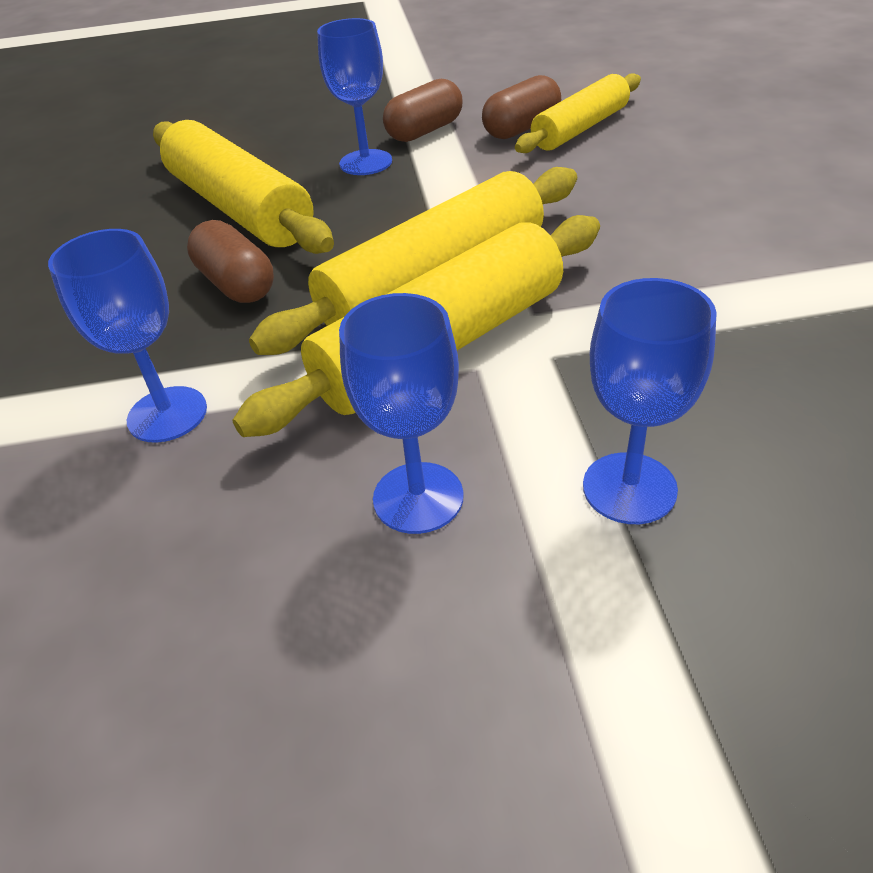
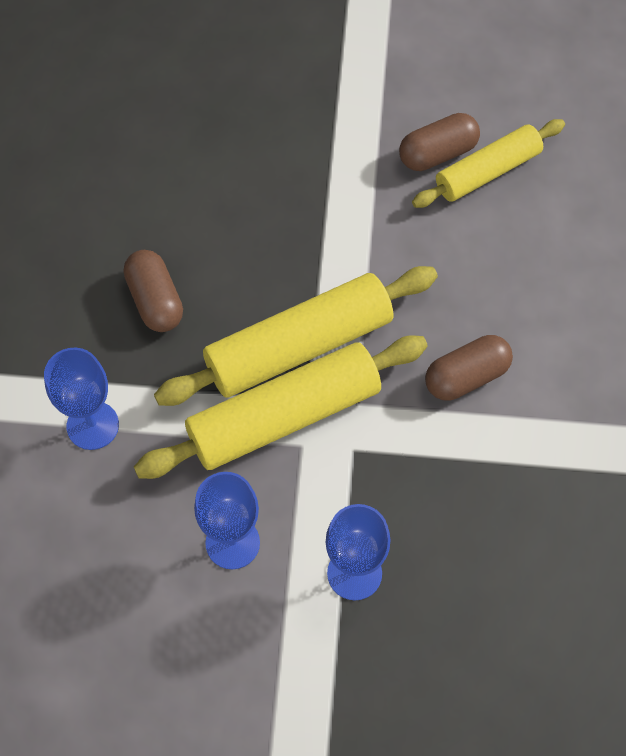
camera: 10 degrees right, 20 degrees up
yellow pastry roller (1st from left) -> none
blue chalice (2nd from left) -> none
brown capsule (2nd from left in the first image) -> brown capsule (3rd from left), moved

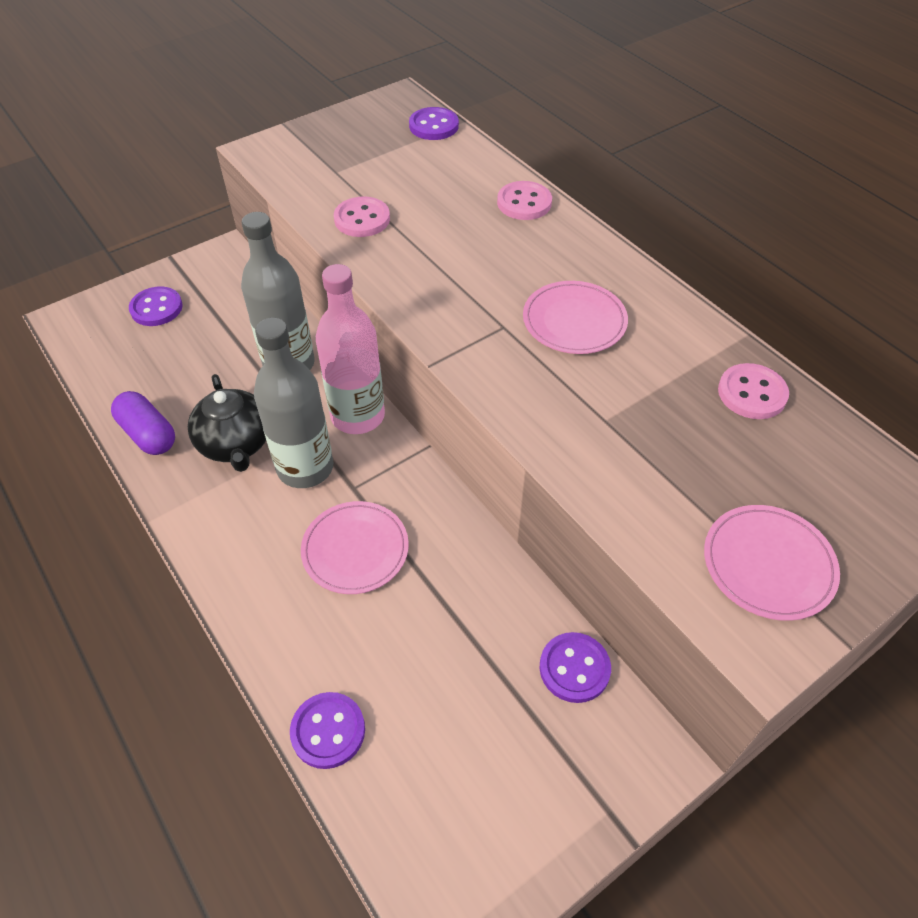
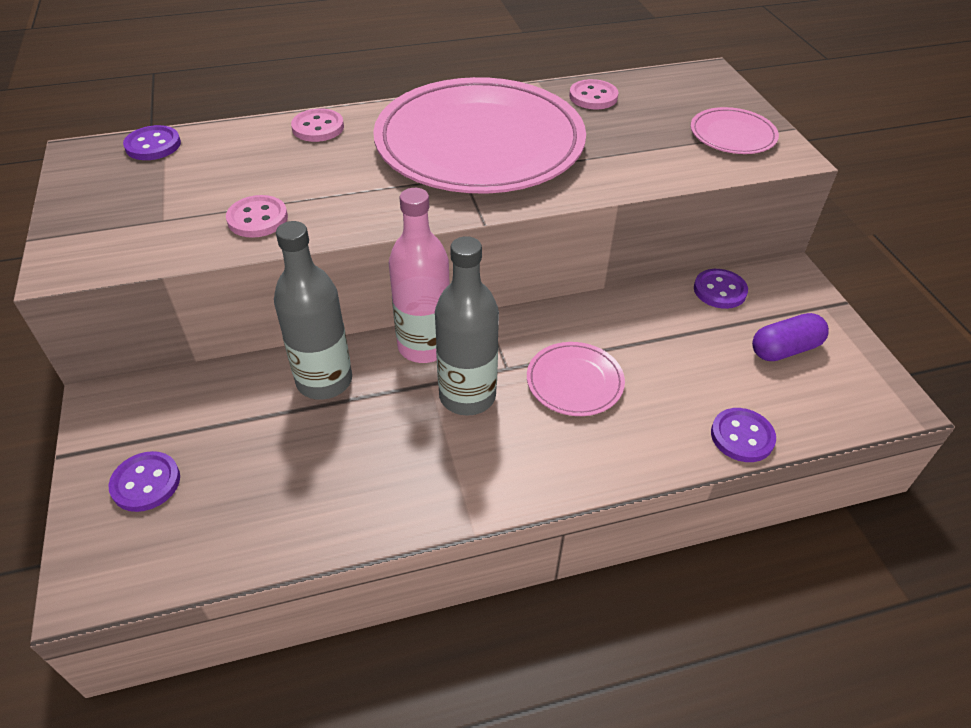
camera: 70 degrees left, 5 degrees down
black china teapot -> none
violet capsule, moved
pink plate (2nd from left in the first image) -> pink plate (1st from left), x2.39

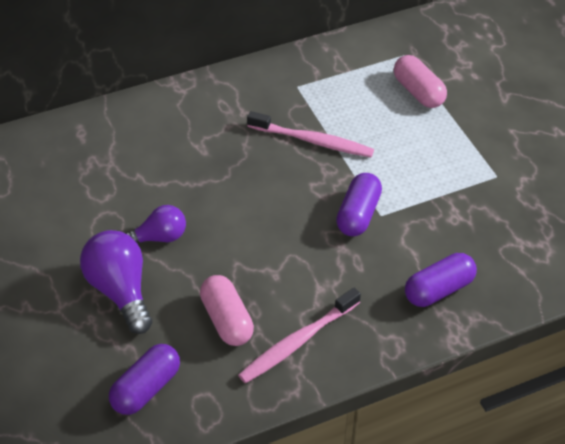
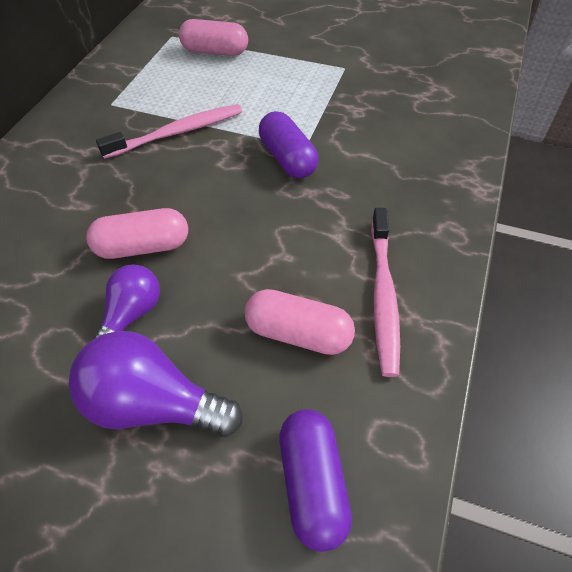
camera: 45 degrees left, 5 degrees up
violet capsule (3rd from left) -> none
none -> pink capsule (1st from left)

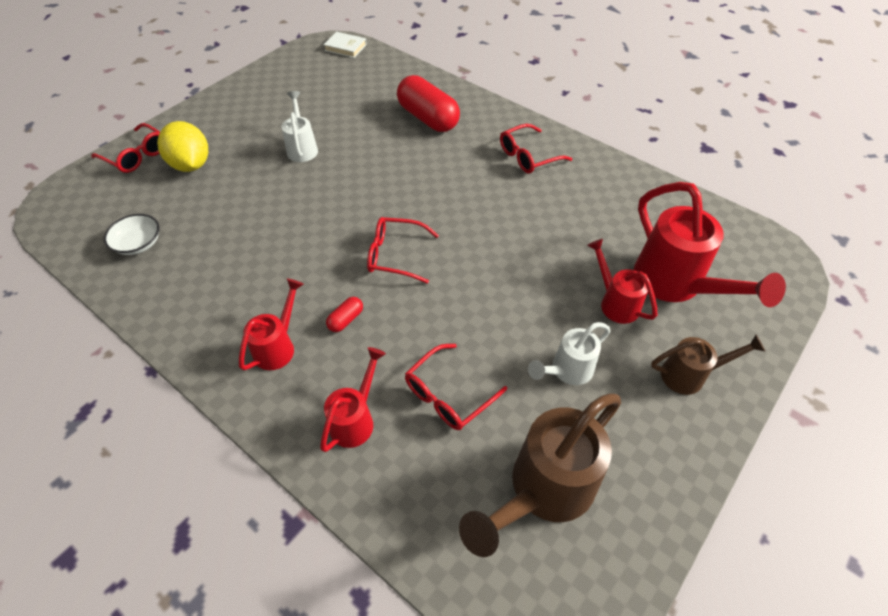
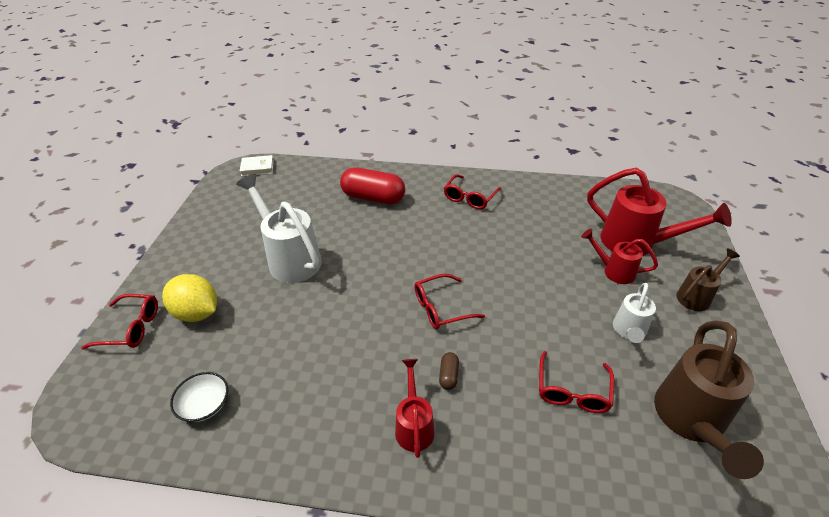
camera: 30 degrees left, 10 degrees down
scarlet watering can (2nd from left) -> none
scarlet capsule (1st from left) -> brown capsule
snow-white watering can (1st from left), x1.79

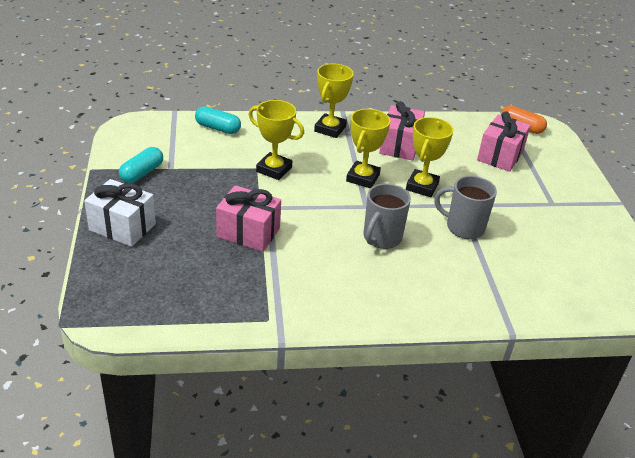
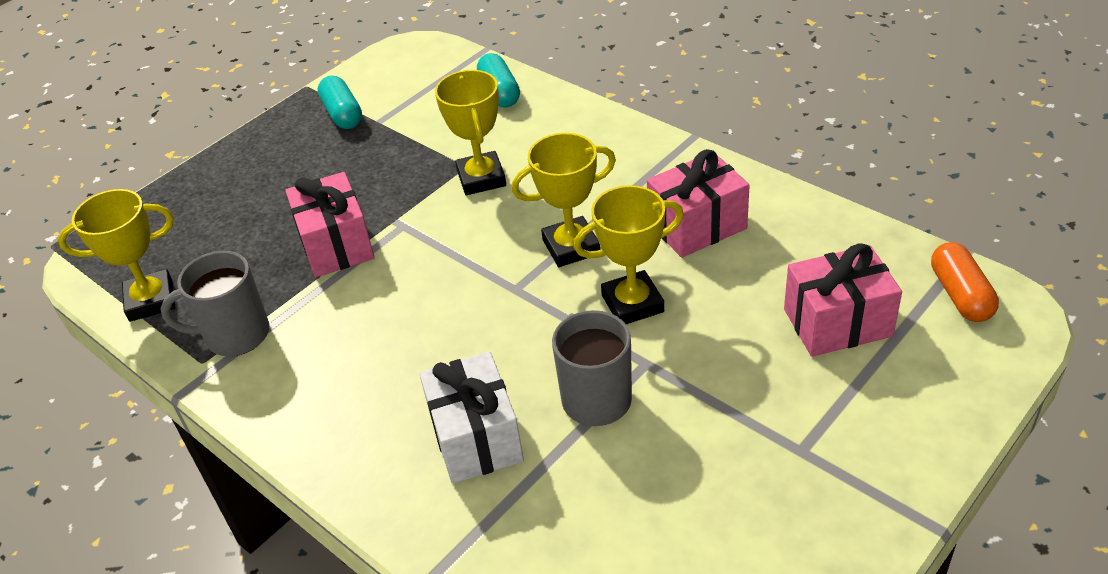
camera: 55 degrees right, 5 degrees up
snow-white wrapped gift, moved
yellow prize cup (2nd from left in the first image) -> yellow prize cup (1st from left), moved
grey coffee mug (1st from left), moved
aqua capsule (1st from left), 75 degrees clockwise

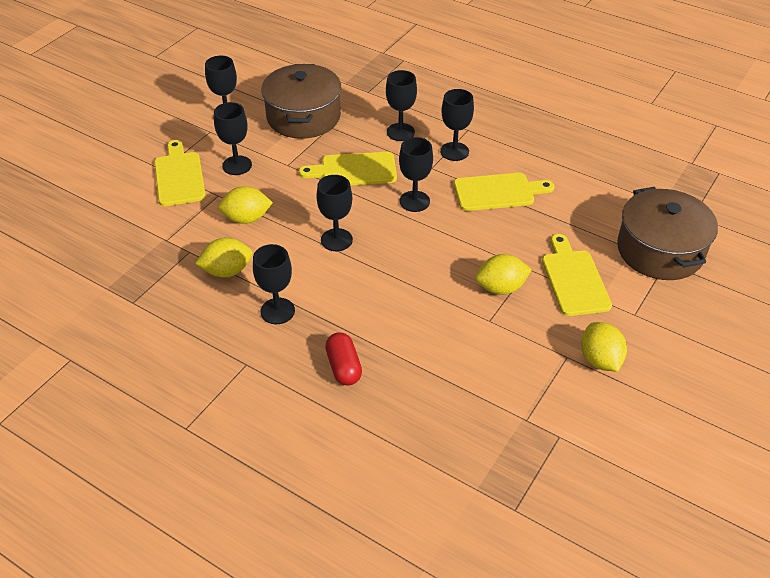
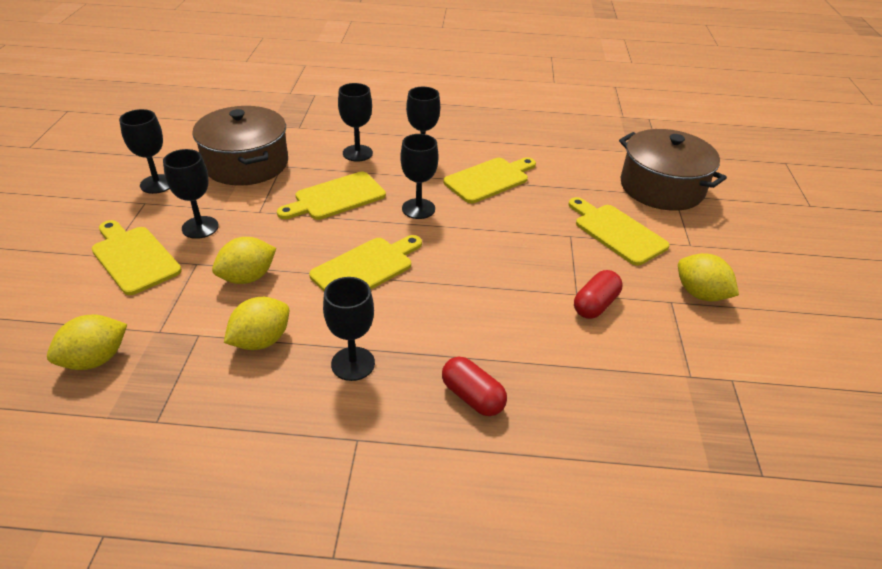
camera: 30 degrees left, 5 degrees down
none -> scarlet capsule (2nd from left)
yellow toy lemon (3rd from left in the first image) -> yellow toy lemon (1st from left), moved
black chalice (4th from left) -> yellow cutting board (3rd from left)

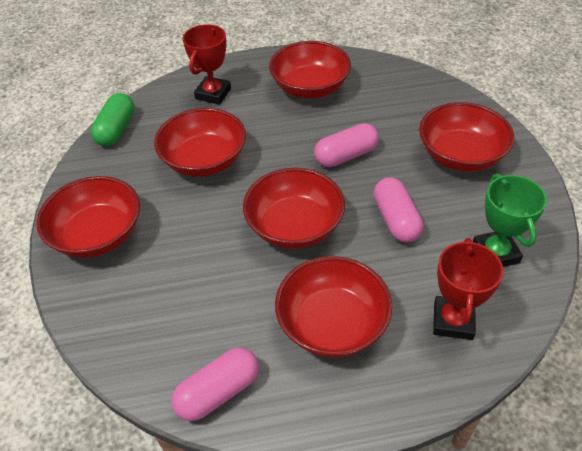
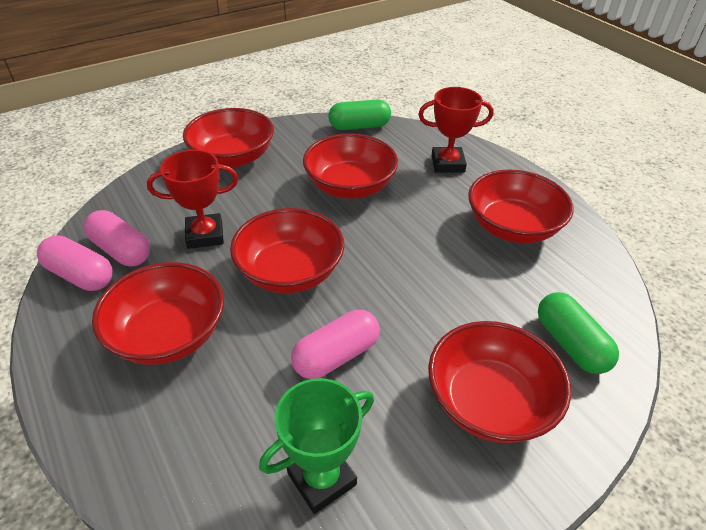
camera: 65 degrees right, 5 degrees down
none -> leaf-green capsule (2nd from left)
pink capsule (2nd from left), moved
scarlet prize cup (2nd from left in the first image) -> scarlet prize cup (1st from left), moved

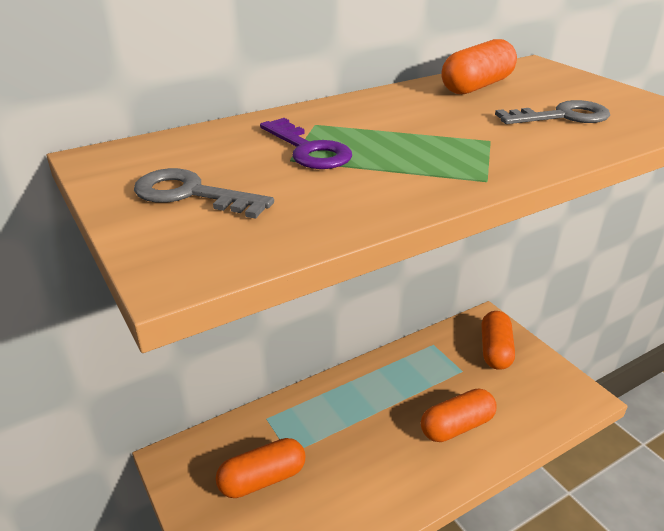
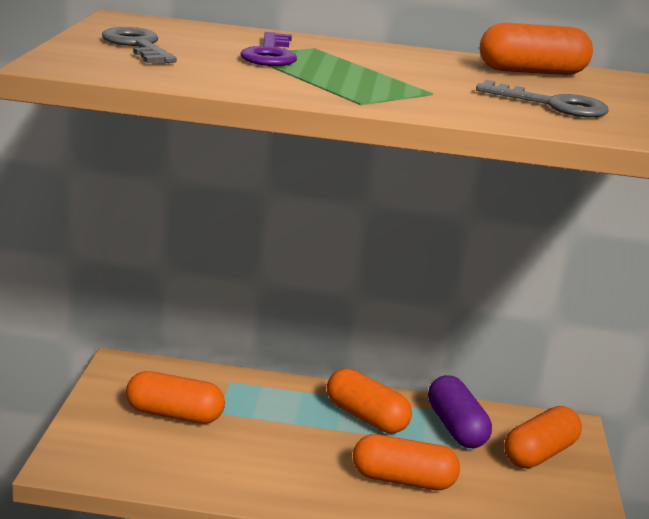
camera: 35 degrees right, 10 degrees down
none -> bright orange capsule (2nd from left)
none -> violet capsule

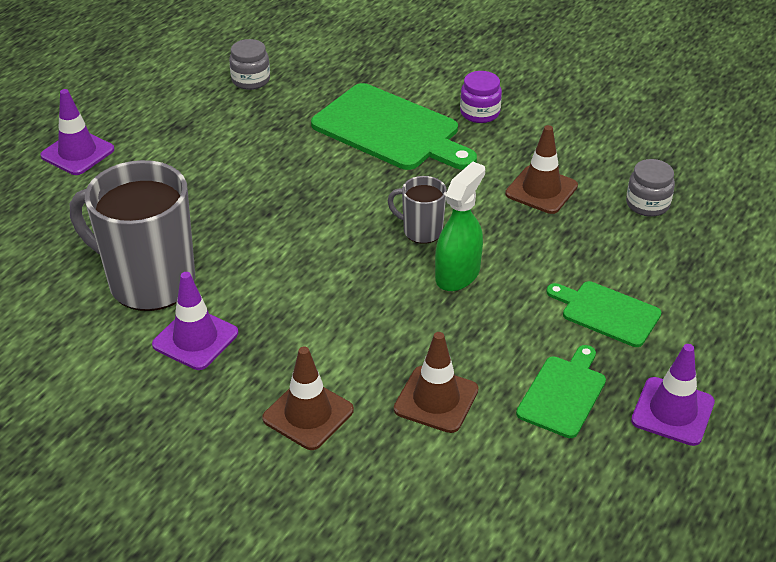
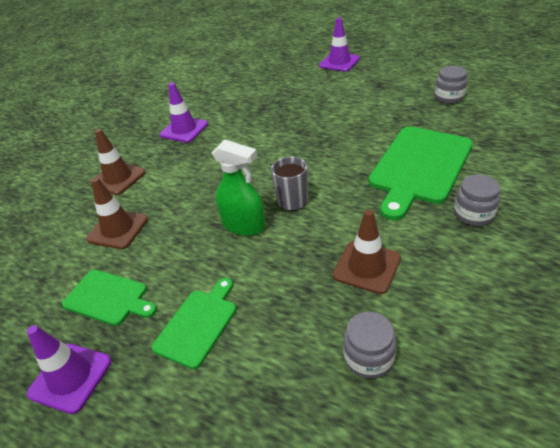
camera: 90 degrees right, 0 degrees up
grey coffee mug (1st from left) -> none
violet preserve jar -> grey preserve jar (3rd from left)

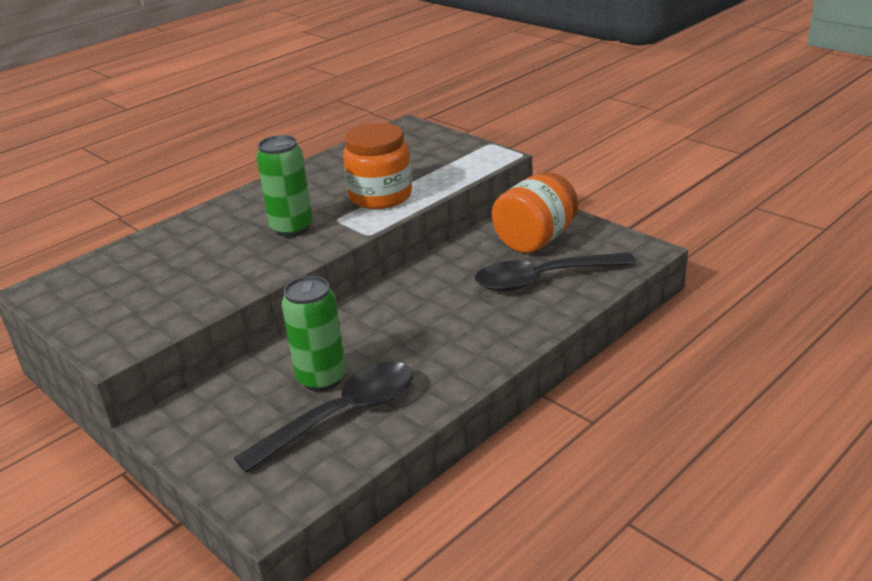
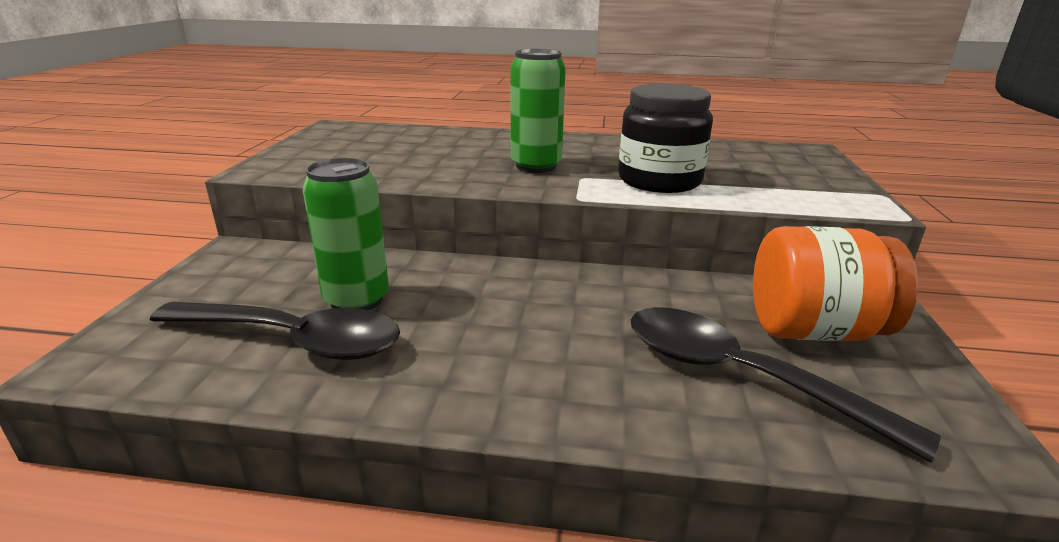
camera: 50 degrees right, 5 degrees down
bright orange preserve jar (1st from left) -> black preserve jar

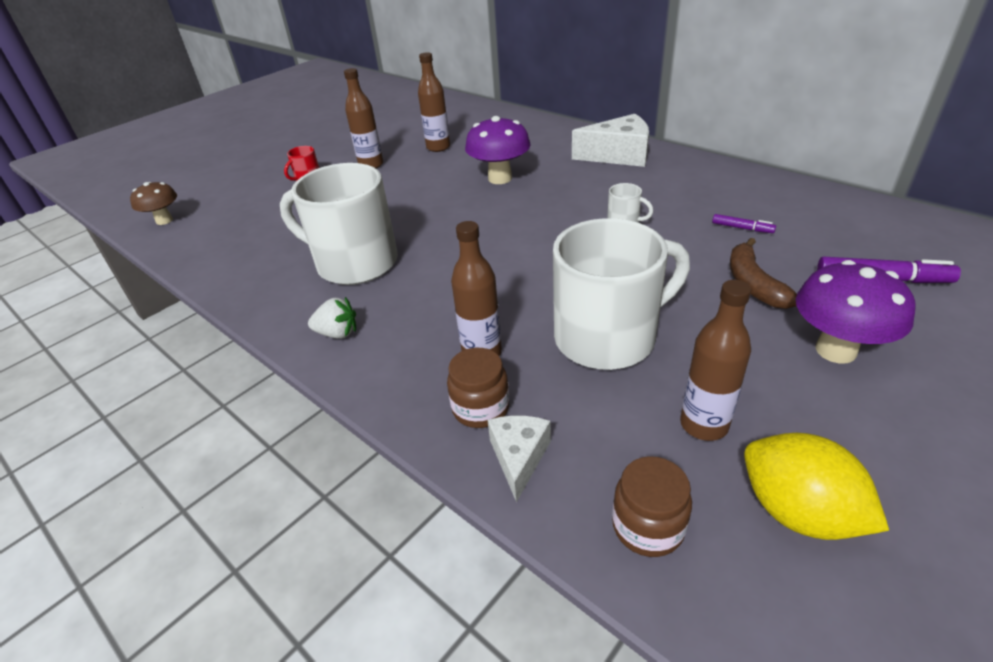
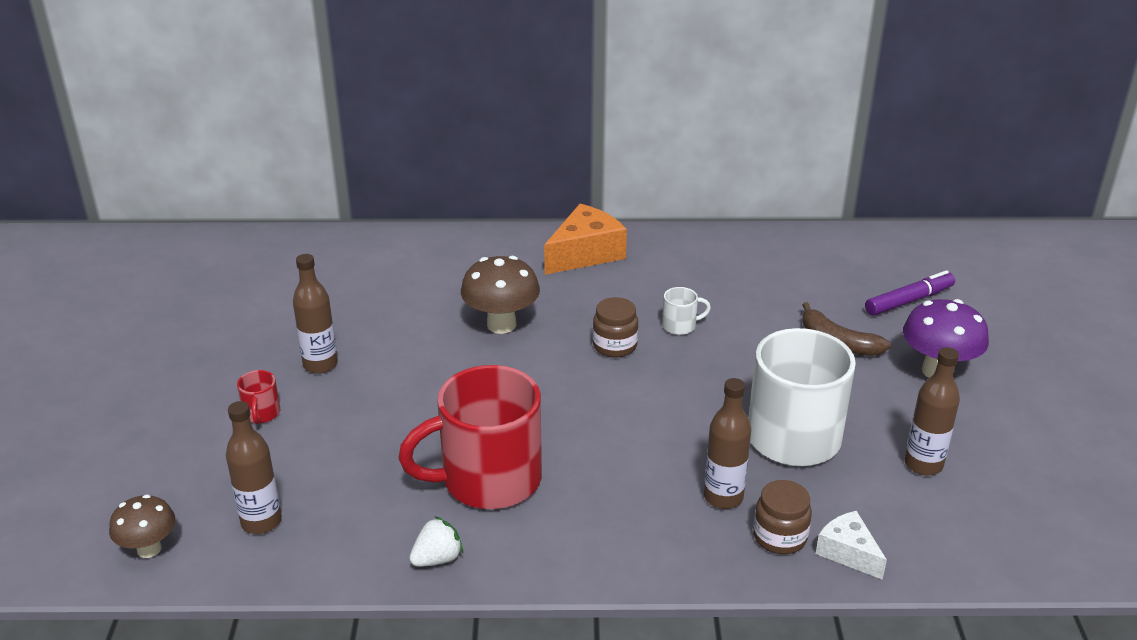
camera: 45 degrees left, 5 degrees down
violet marker (1st from left) -> none
yellow toy lemon -> none
snow-white strawberry, moved
brown flask (2nd from left in the first image) -> brown flask (1st from left), moved
brown preserve jar (2nd from left in the first image) -> brown preserve jar (1st from left), moved
snow-white coffee mug (1st from left) -> scarlet coffee mug (2nd from left)
violet toadstool (1st from left) -> brown toadstool (2nd from left)
snow-white piece of cheese (2nd from left) -> bright orange piece of cheese

